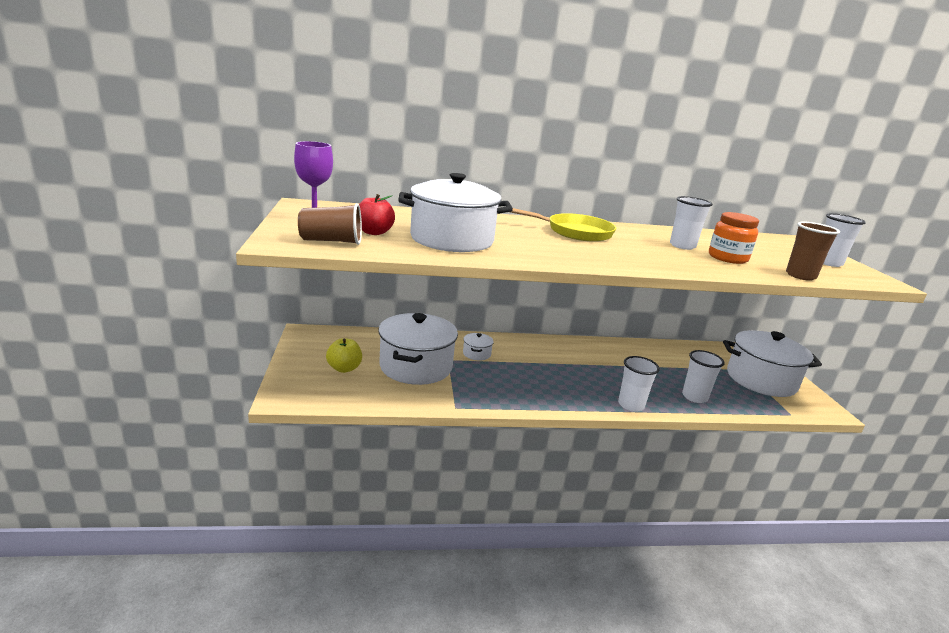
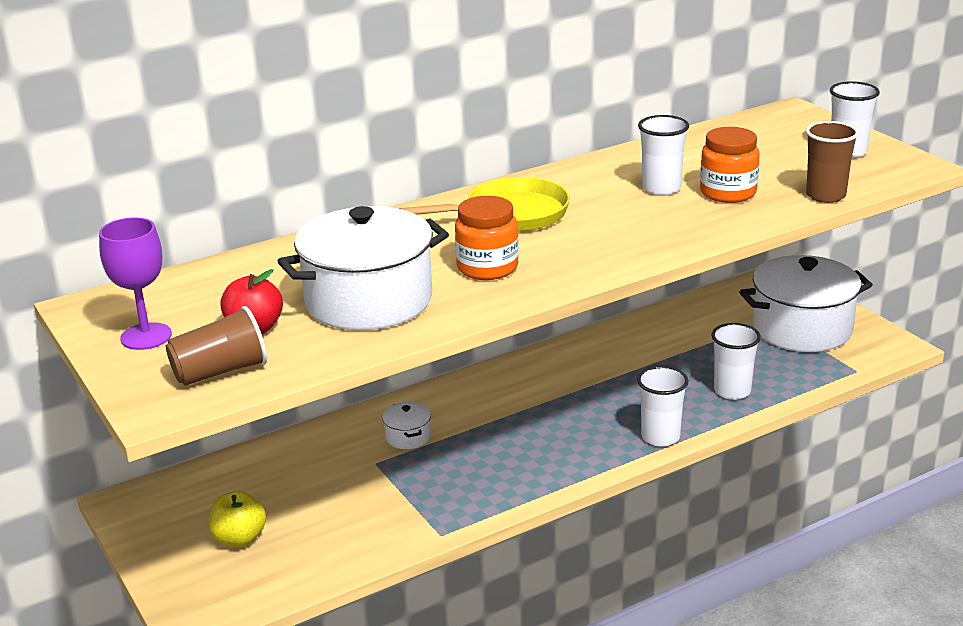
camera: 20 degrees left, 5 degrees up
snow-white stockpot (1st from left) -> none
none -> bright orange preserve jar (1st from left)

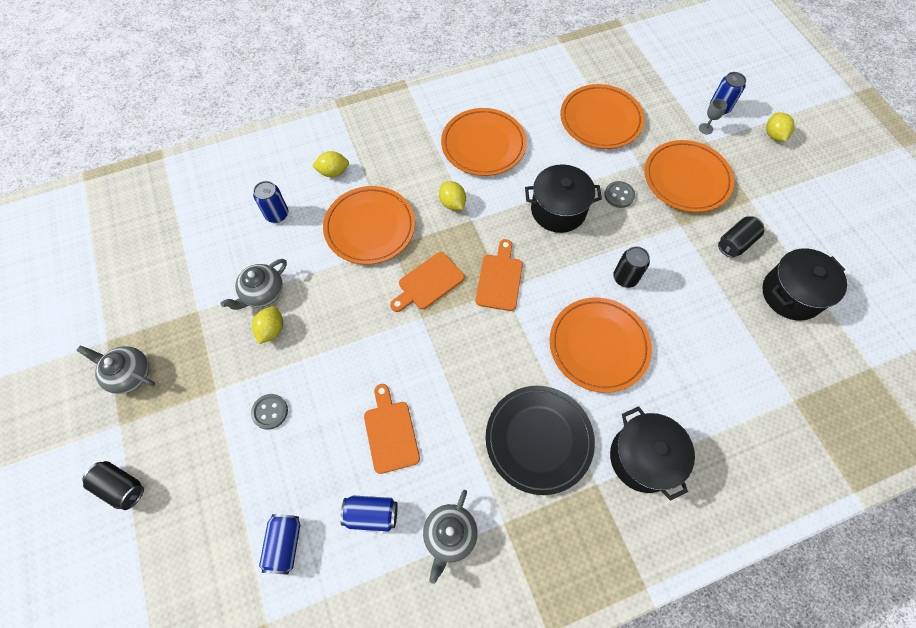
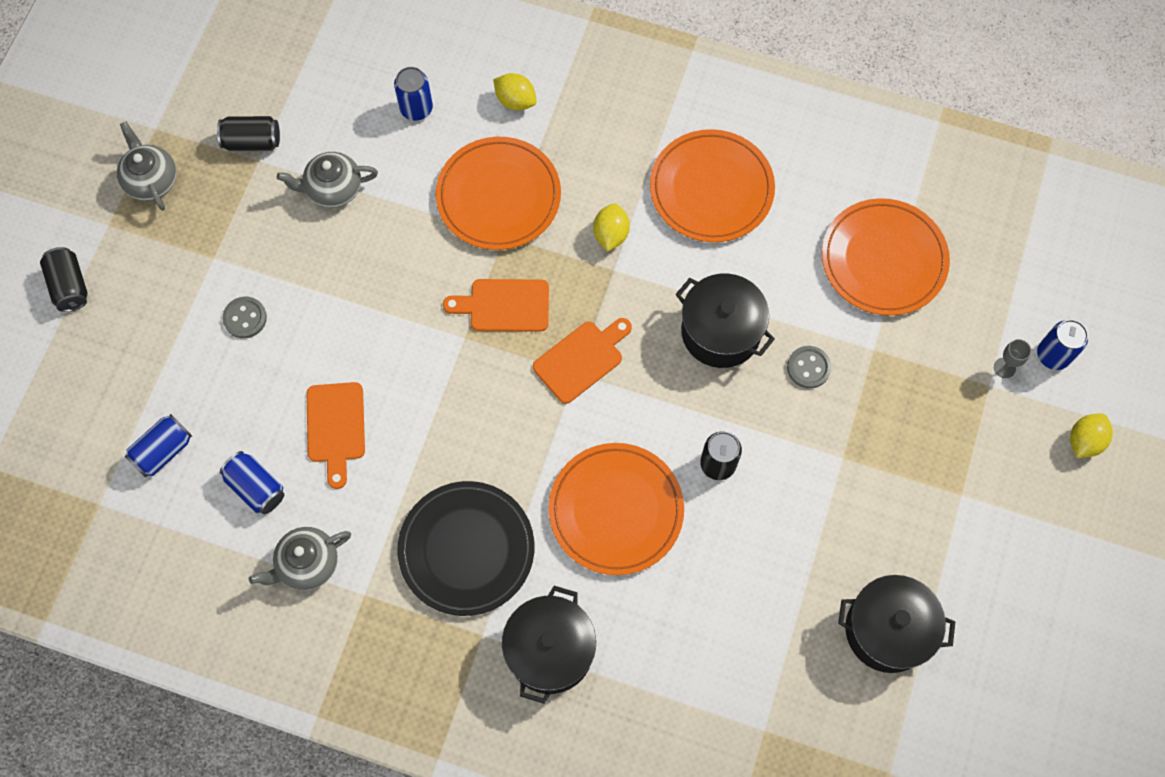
camera: 40 degrees right, 5 degrees up
yellow toy lemon (1st from left) -> none
bright orange plate (5th from left) -> none
black soda can (3rd from left in the first image) -> black soda can (2nd from left), moved
bright orange cutting board (1st from left), 150 degrees clockwise

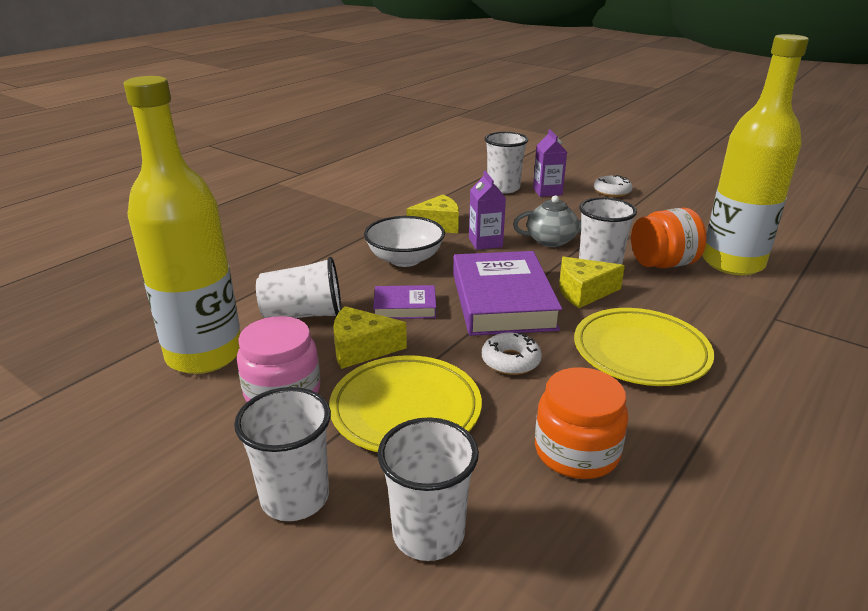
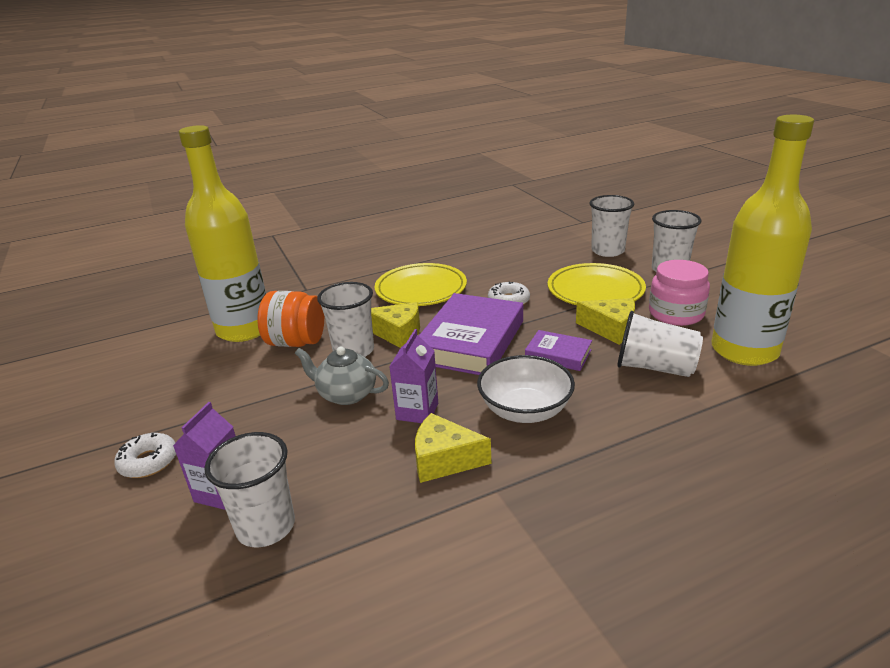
camera: 150 degrees left, 0 degrees up
bright orange preserve jar (1st from left) -> none

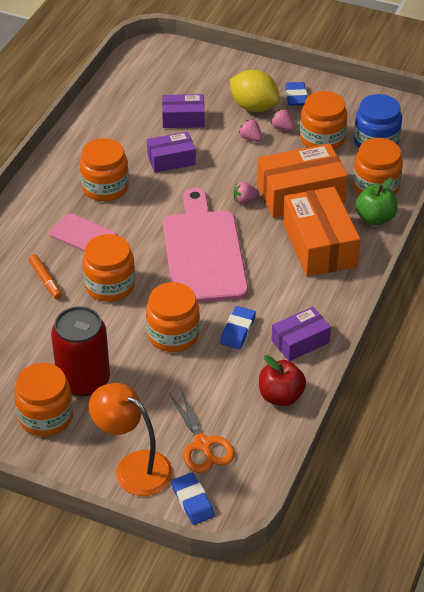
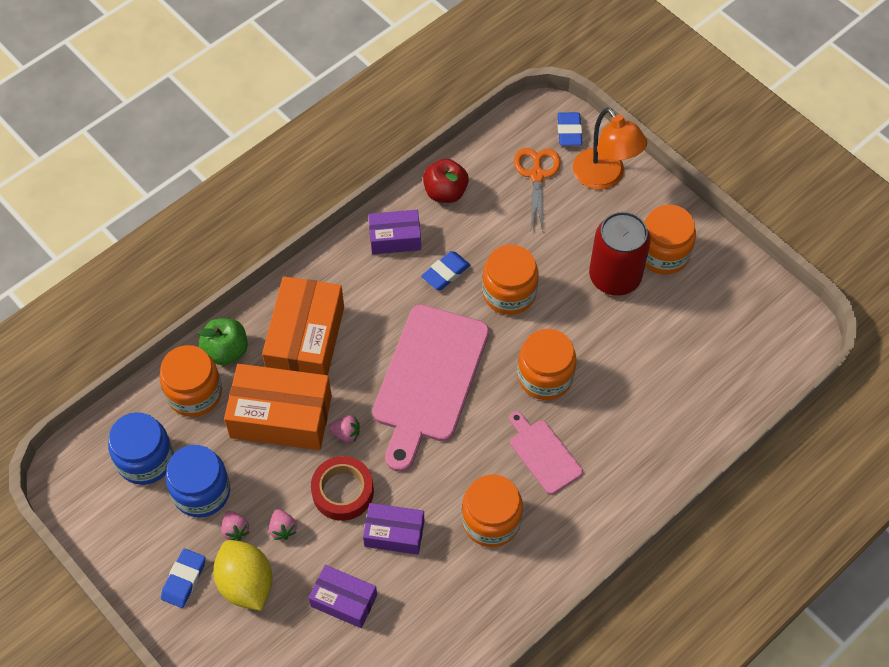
camera: 155 degrees left, 15 degrees up
bright orange marker -> none
none -> scarlet roll of tape
bright orange preserve jar (5th from left) -> blue preserve jar (2nd from left)

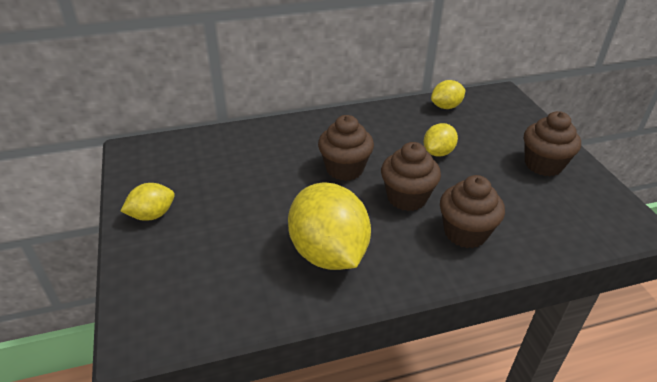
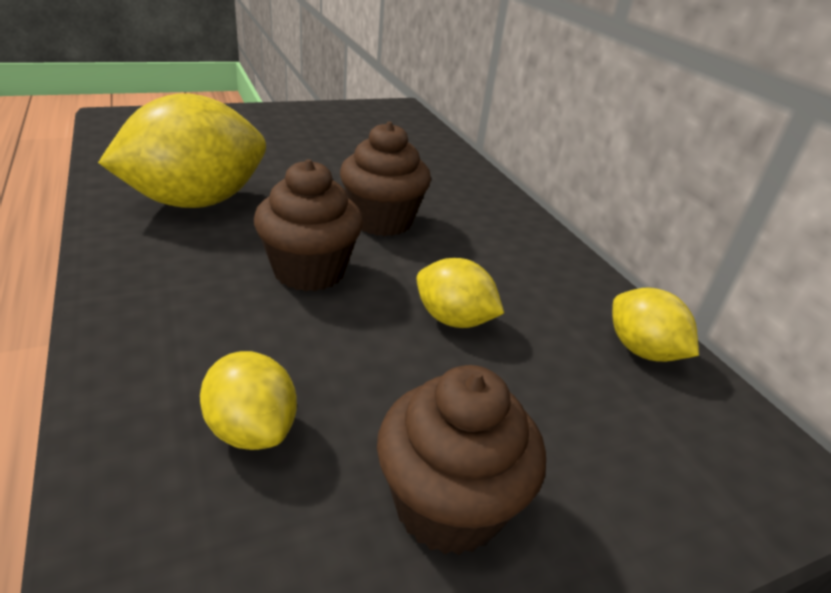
camera: 80 degrees right, 5 degrees down
brown fairy cake (3rd from left) -> none
yellow toy lemon (1st from left in the first image) -> yellow toy lemon (2nd from left), moved

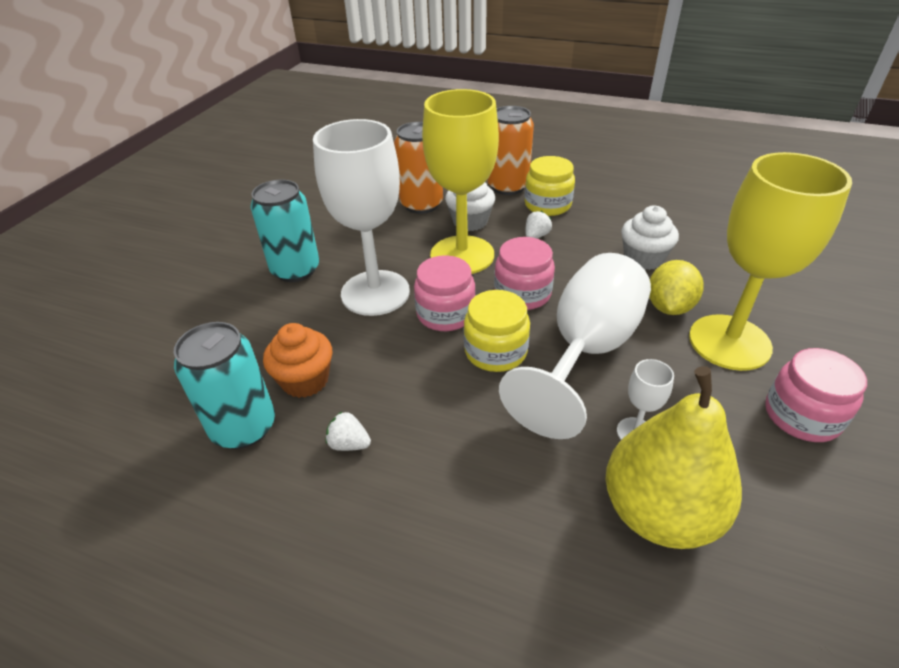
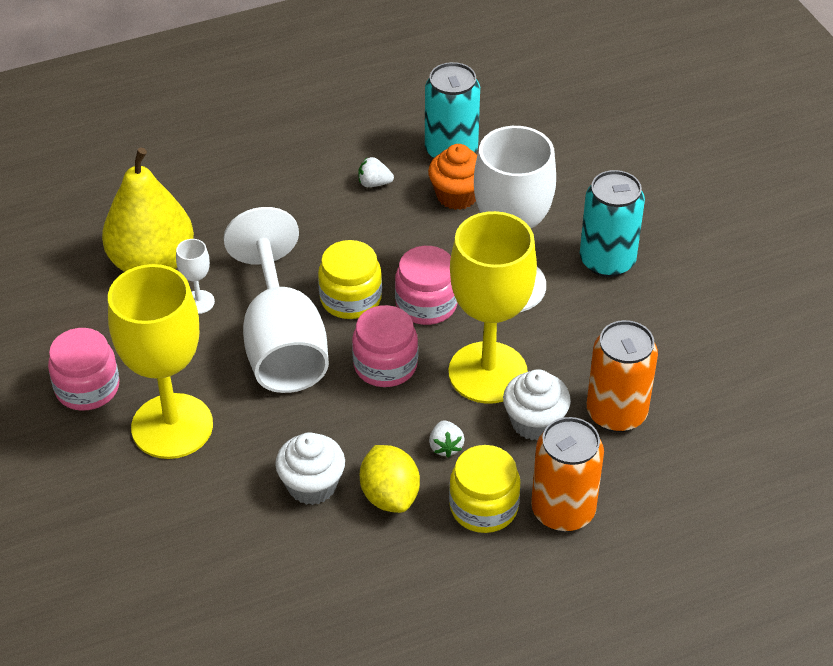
camera: 135 degrees right, 5 degrees up
yellow toy lemon, moved
snow-white strawberry (1st from left), 150 degrees counterclockwise

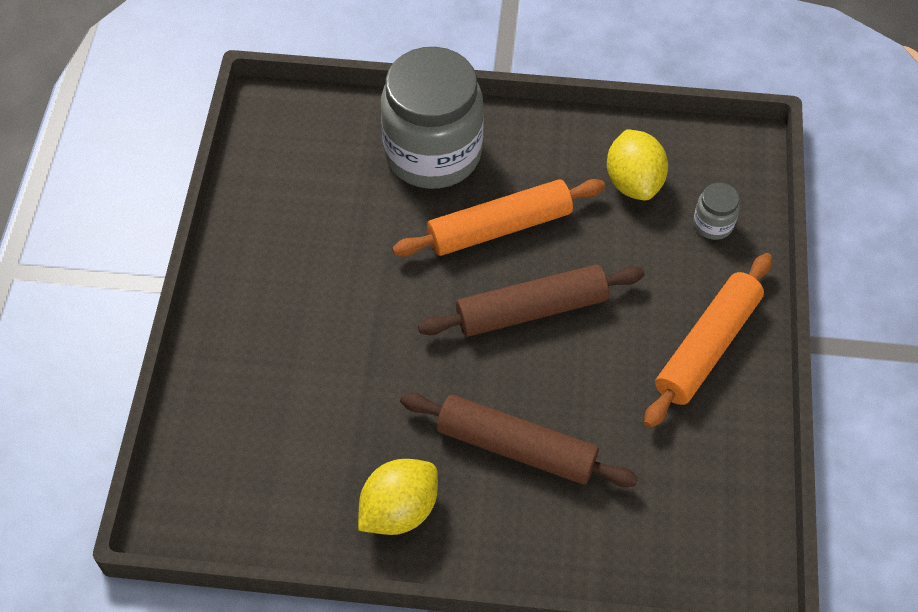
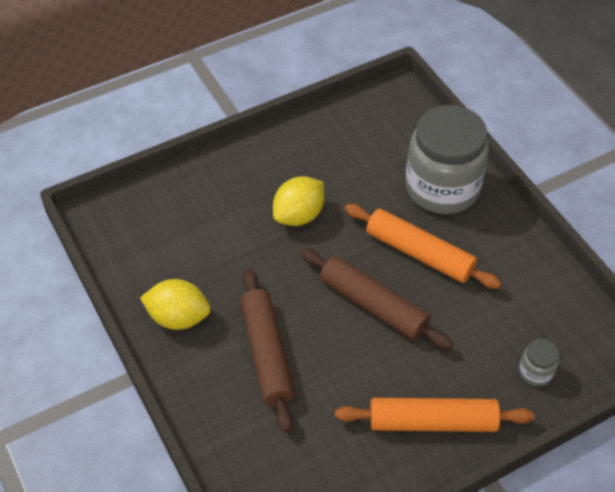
camera: 55 degrees right, 5 degrees down
yellow toy lemon (2nd from left), moved

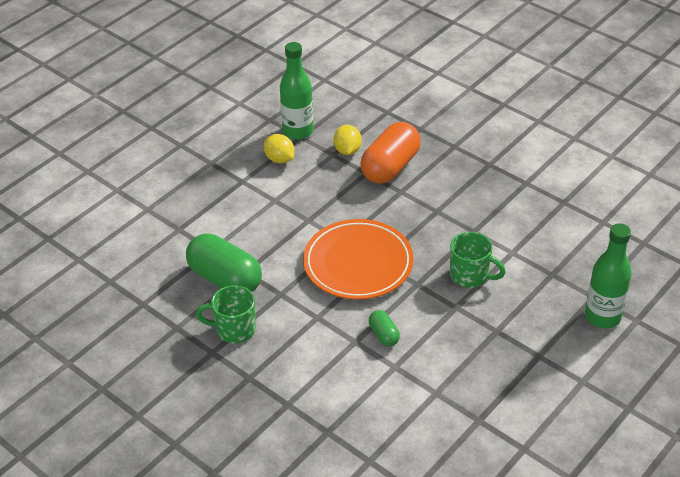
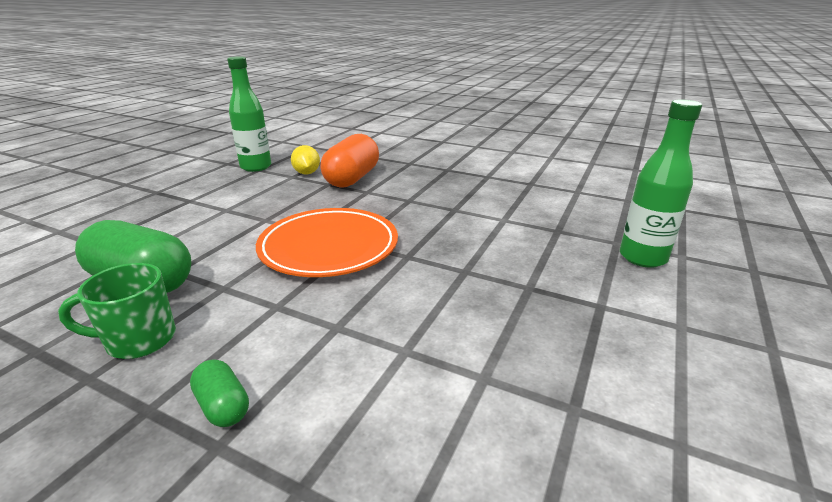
camera: 15 degrees left, 15 degrees down
yellow toy lemon (1st from left) -> none
leaf-green coffee mug (2nd from left) -> none
leaf-green capsule (2nd from left), moved

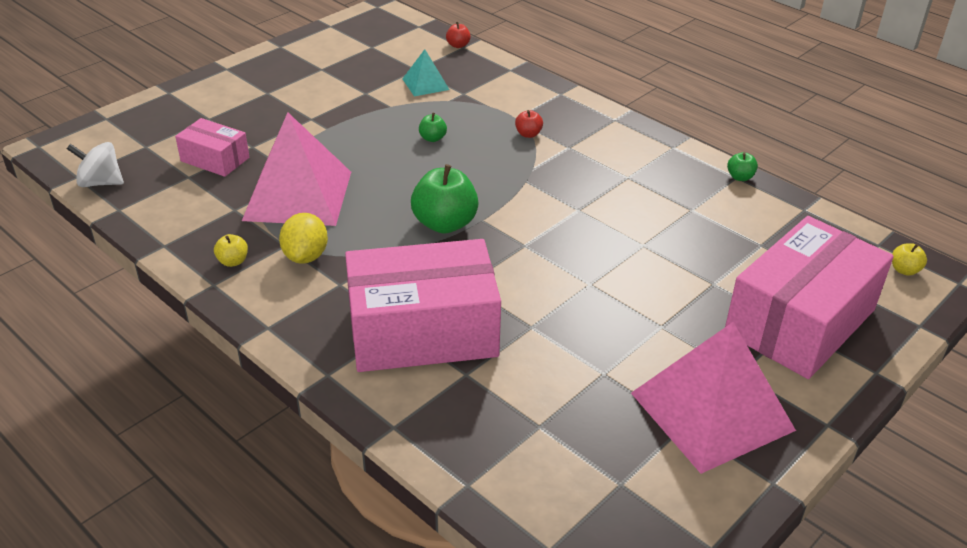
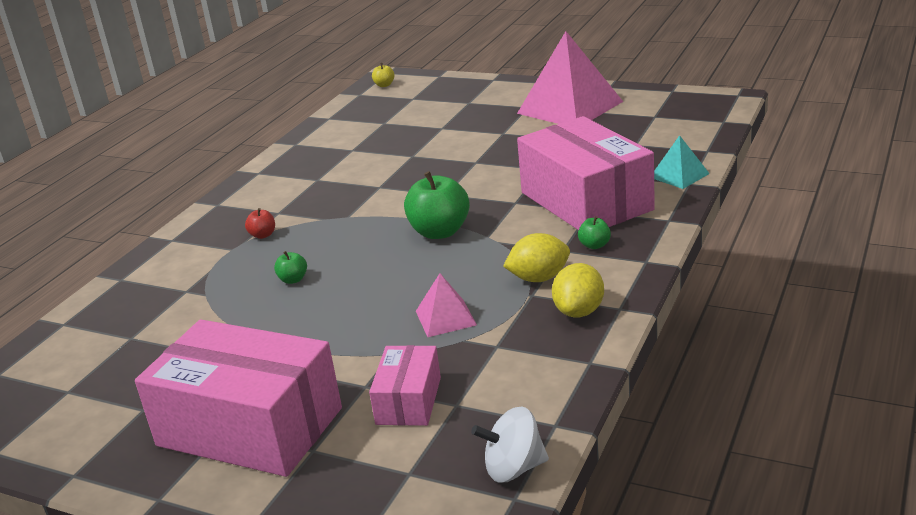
camera: 105 degrees left, 10 degrees down
scarlet toy apple (1st from left) -> none
aqua solid pyramid, moved
pink package (3rd from left in the first image) -> pink package (1st from left), moved
leaf-green toy apple (3rd from left), moved
yellow toy apple (1st from left) -> yellow toy lemon (2nd from left)
snow-white spinning top, 90 degrees clockwise
pink solid pyramid (1st from left), x0.47

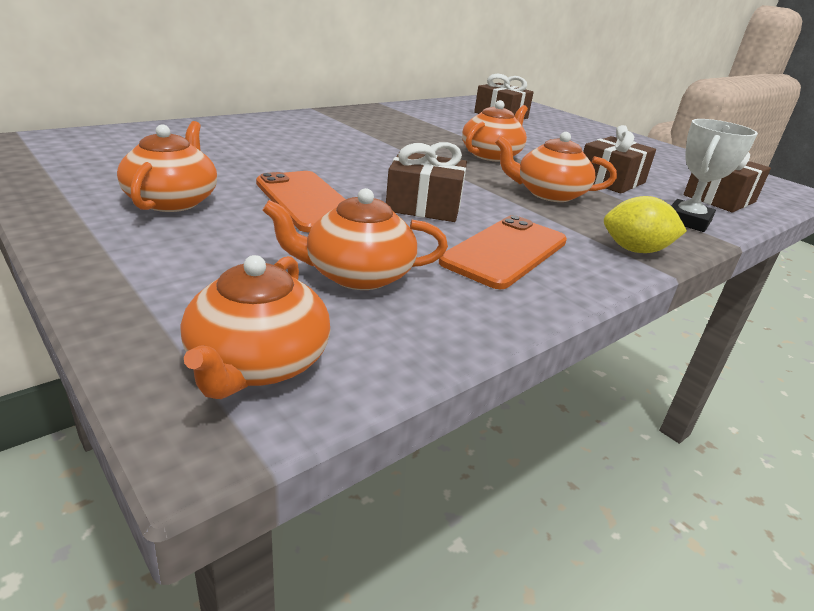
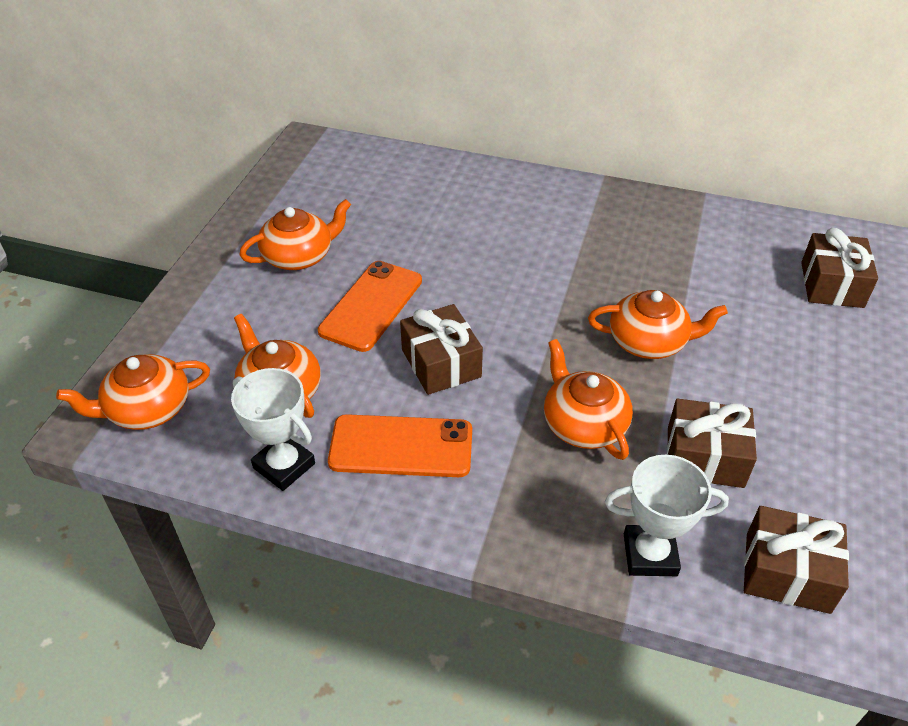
camera: 60 degrees right, 15 degrees up
yellow toy lemon -> none
none -> snow-white prize cup (1st from left)

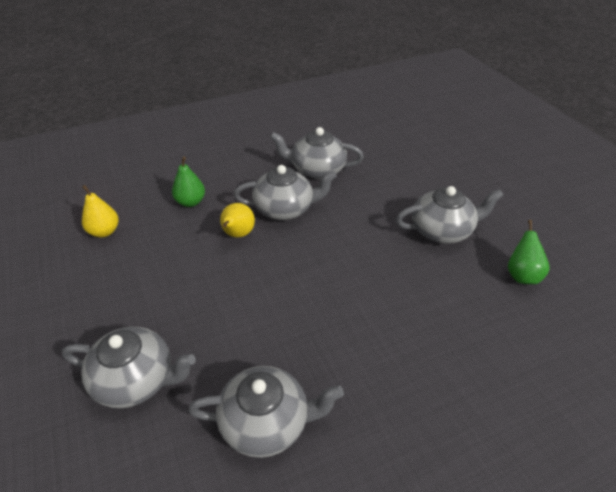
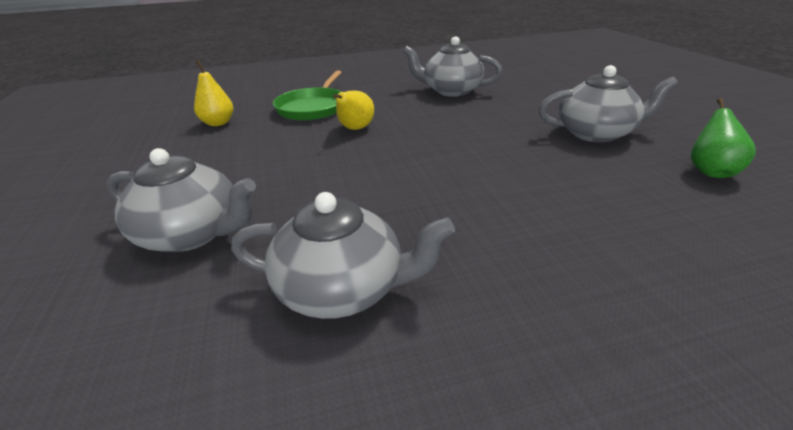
camera: 10 degrees right, 10 degrees down
grey china teapot (3rd from left) -> none
leaf-green pear fruit (1st from left) -> leaf-green frying pan

